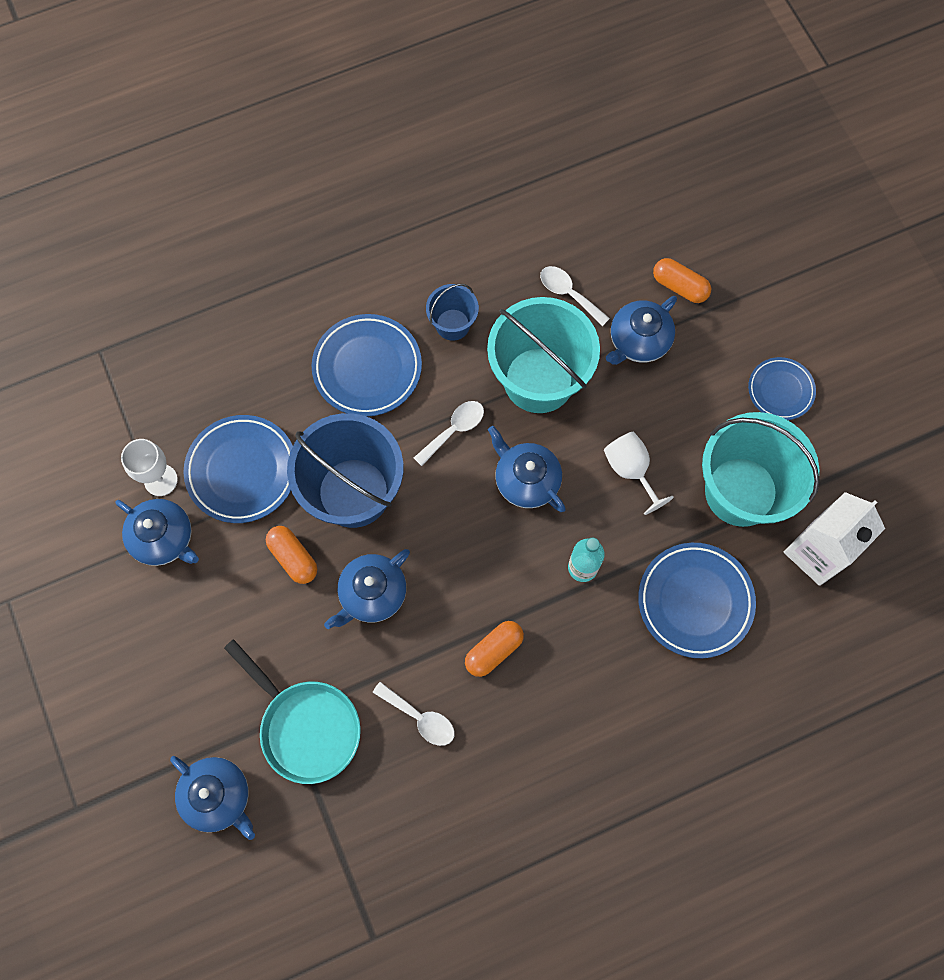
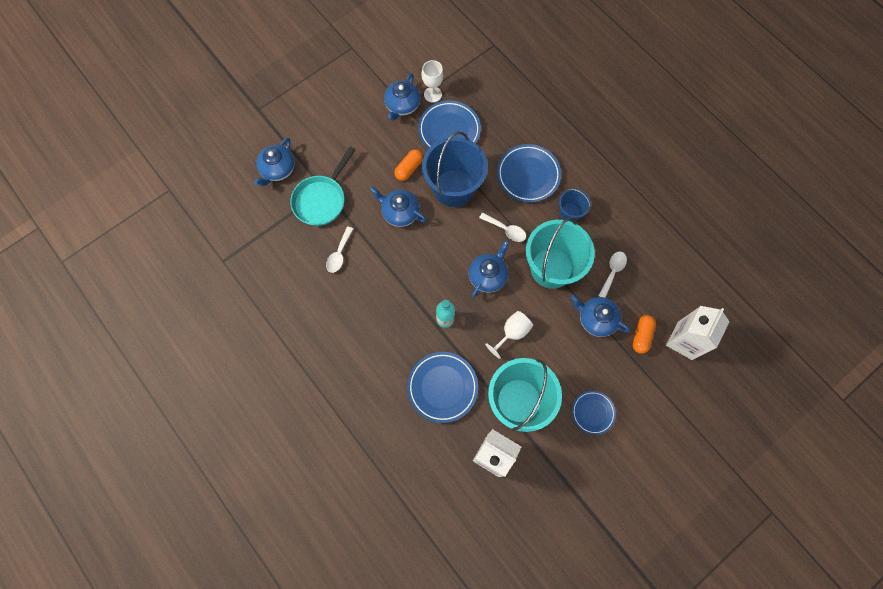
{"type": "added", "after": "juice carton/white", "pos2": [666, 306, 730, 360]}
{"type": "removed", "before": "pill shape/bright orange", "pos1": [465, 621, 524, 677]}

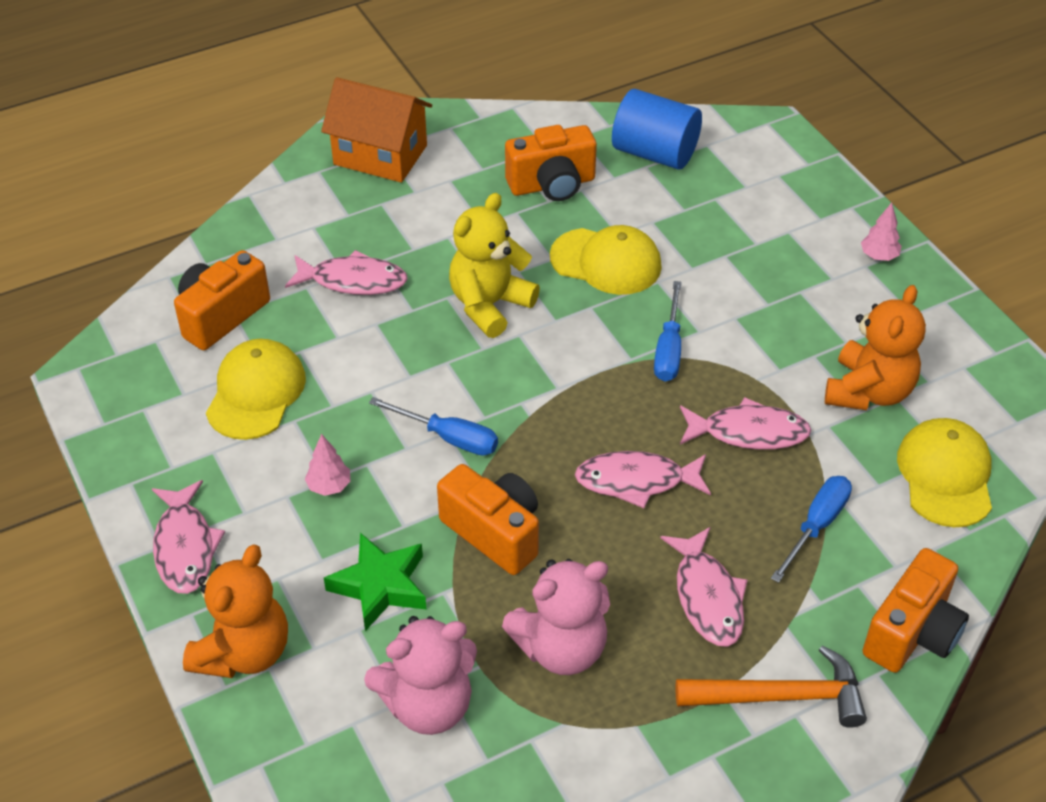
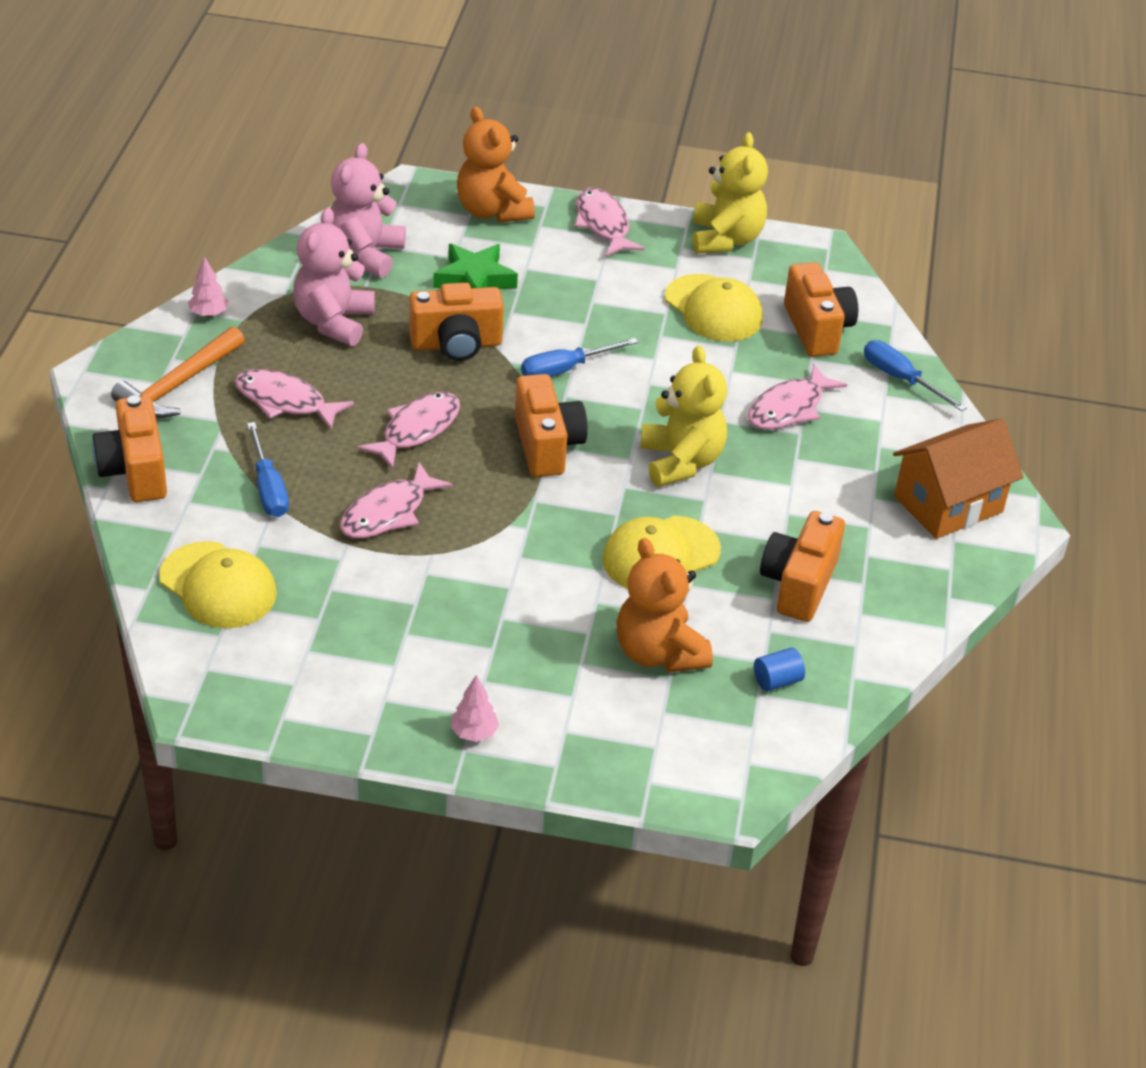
{"type": "moved", "before": "fir tree/rose-pink", "pos1": [305, 434, 350, 496], "pos2": [188, 256, 228, 317]}
{"type": "added", "after": "camera/bright orange", "pos2": [515, 374, 588, 477]}
{"type": "turned", "before": "toy fish/rose-pink", "pos1": [152, 480, 225, 594], "pos2": [575, 188, 645, 257], "turn": 45}
{"type": "moved", "before": "stuffed bear/bright orange", "pos1": [825, 285, 926, 410], "pos2": [617, 538, 713, 672]}
{"type": "added", "after": "stuffed bear/bright yellow", "pos2": [693, 132, 768, 254]}
{"type": "resized", "before": "cylinder shape/blue", "pos1": [612, 89, 702, 170], "pos2": [754, 647, 805, 691], "scale": 0.45}
{"type": "moved", "before": "screwdriver/blue", "pos1": [654, 281, 682, 381], "pos2": [864, 340, 967, 411]}

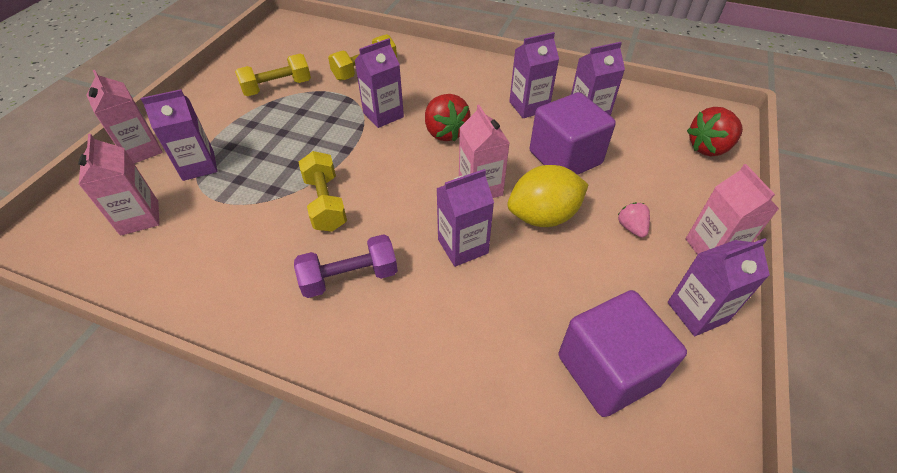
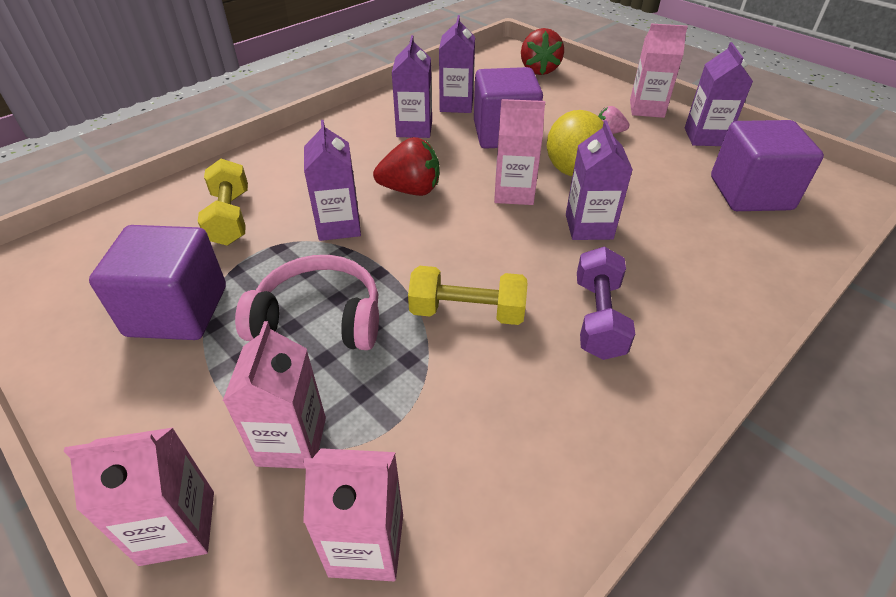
{"type": "replaced", "before": "hand weight/bright yellow", "after": "cube/royal purple", "pos1": [235, 54, 311, 96], "pos2": [89, 225, 226, 340]}
{"type": "recoloured", "before": "juice carton/royal purple", "after": "juice carton/rose-pink", "pos1": [141, 89, 217, 181], "pos2": [223, 321, 326, 469]}
{"type": "added", "after": "headphones/rose-pink", "pos2": [235, 255, 379, 350]}

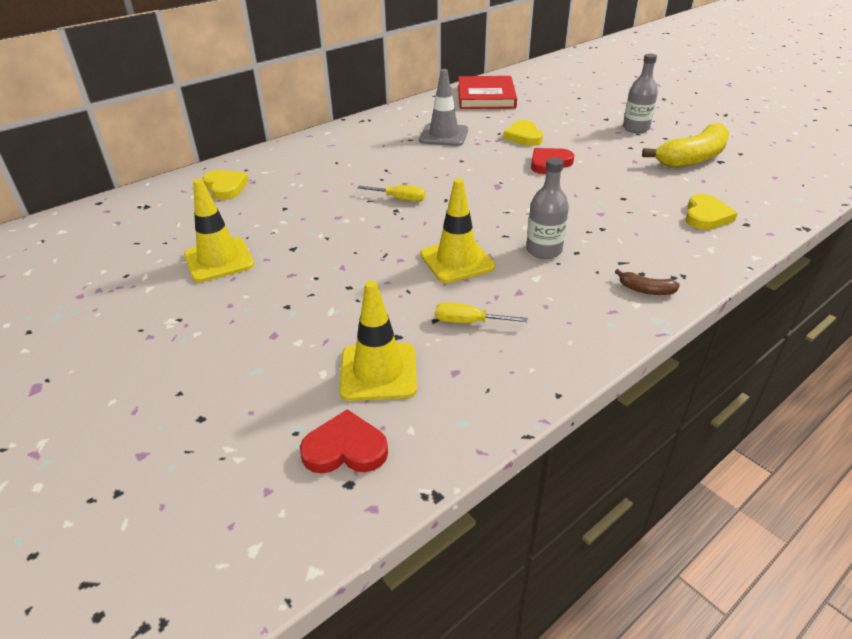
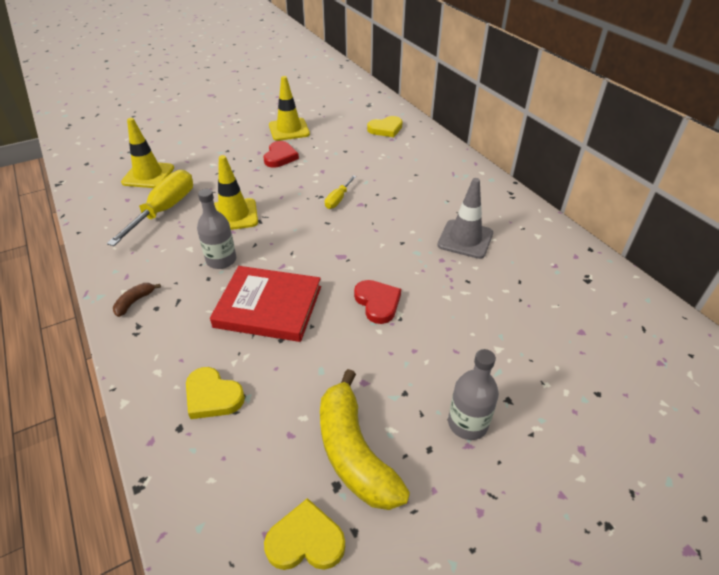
{"type": "resized", "before": "screwdriver/bright yellow", "pos1": [435, 302, 528, 323], "pos2": [107, 170, 193, 246], "scale": 1.99}
{"type": "moved", "before": "book/crimson", "pos1": [458, 76, 517, 109], "pos2": [210, 266, 321, 342]}
{"type": "moved", "before": "heart/crimson", "pos1": [300, 409, 388, 473], "pos2": [263, 141, 299, 168]}
{"type": "moved", "before": "heart/bright yellow", "pos1": [503, 120, 543, 146], "pos2": [264, 498, 345, 570]}

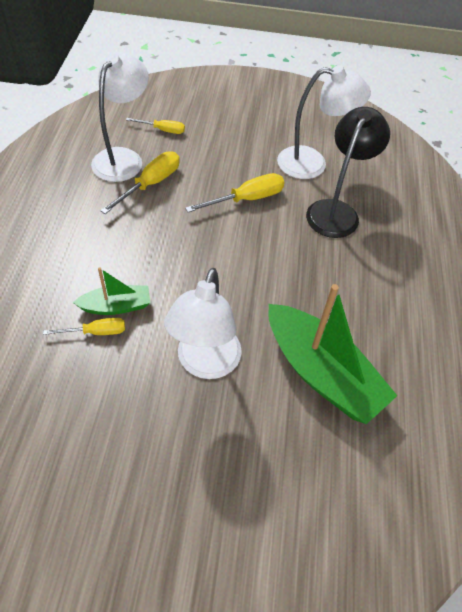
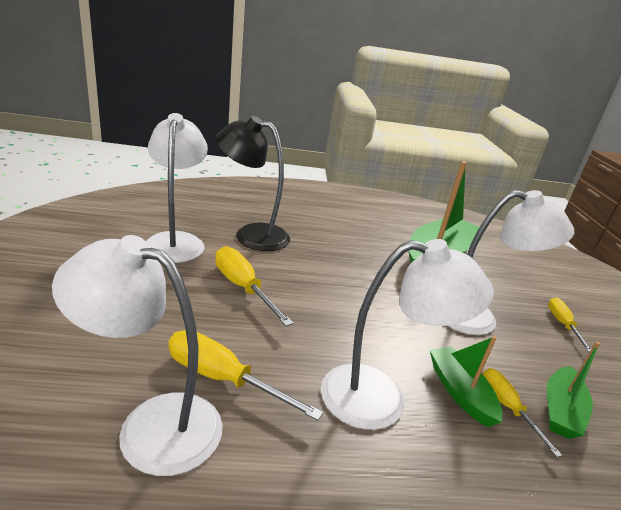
{"type": "added", "after": "reading lamp/white", "pos2": [321, 239, 494, 430]}
{"type": "added", "after": "sailboat/leaf-green", "pos2": [547, 342, 600, 439]}
{"type": "moved", "before": "screwdriver/bright yellow", "pos1": [126, 118, 185, 134], "pos2": [548, 298, 591, 352]}

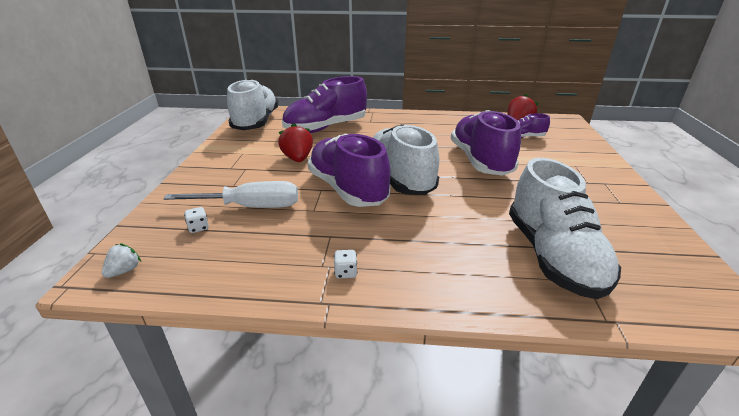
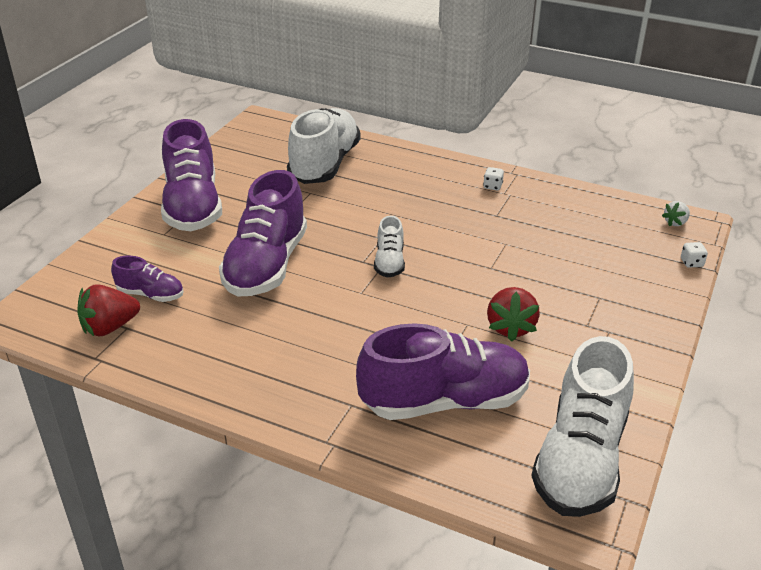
{"type": "moved", "before": "sneaker/royal purple", "pos1": [308, 134, 391, 207], "pos2": [161, 119, 222, 231]}
{"type": "resized", "before": "sneaker/white", "pos1": [373, 124, 439, 195], "pos2": [374, 216, 405, 278], "scale": 0.49}
{"type": "moved", "before": "die/white", "pos1": [184, 207, 209, 233], "pos2": [681, 242, 708, 268]}
{"type": "removed", "before": "screwdriver/white", "pos1": [163, 181, 298, 208]}

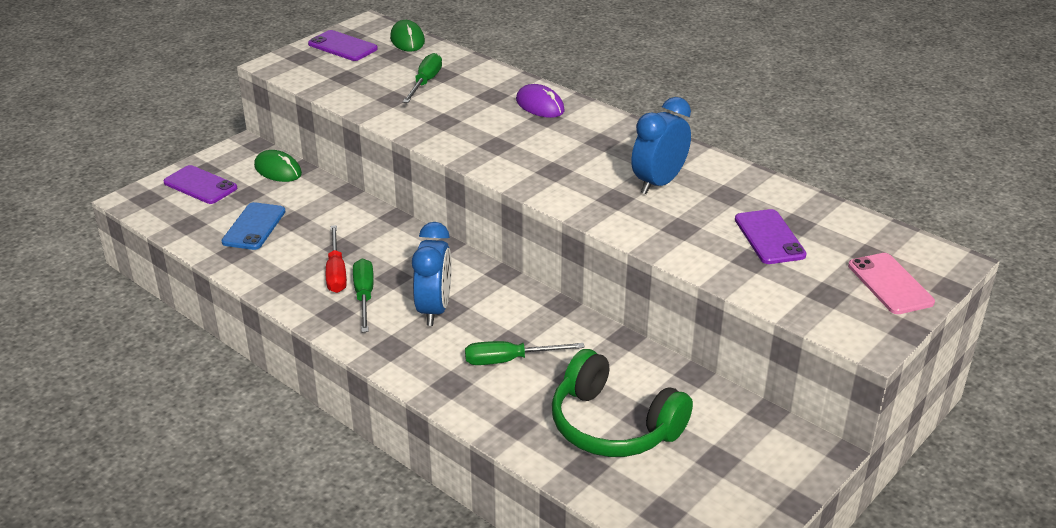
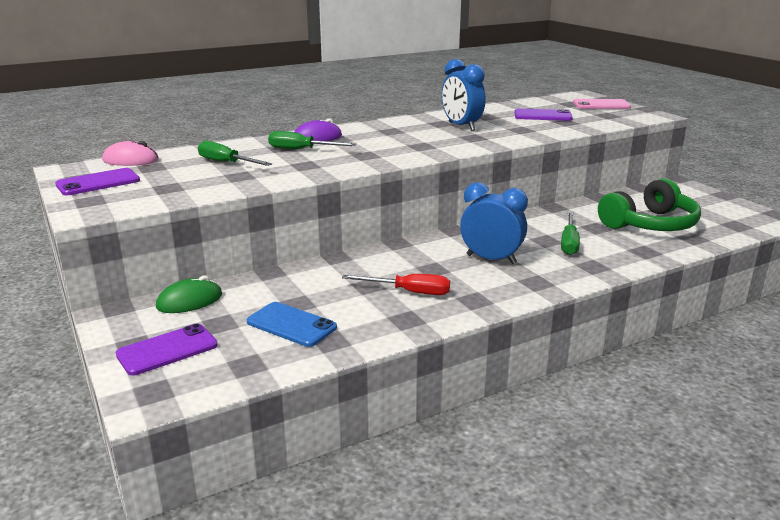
{"type": "recoloured", "before": "mouse/leaf-green", "after": "mouse/rose-pink", "pos1": [390, 20, 425, 51], "pos2": [102, 141, 159, 166]}
{"type": "moved", "before": "screwdriver/leaf-green", "pos1": [353, 259, 374, 332], "pos2": [268, 131, 357, 149]}

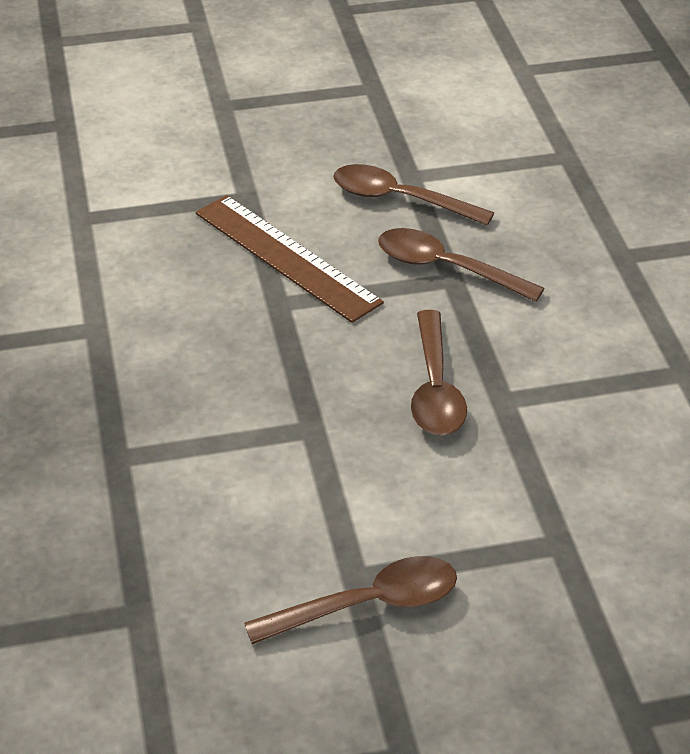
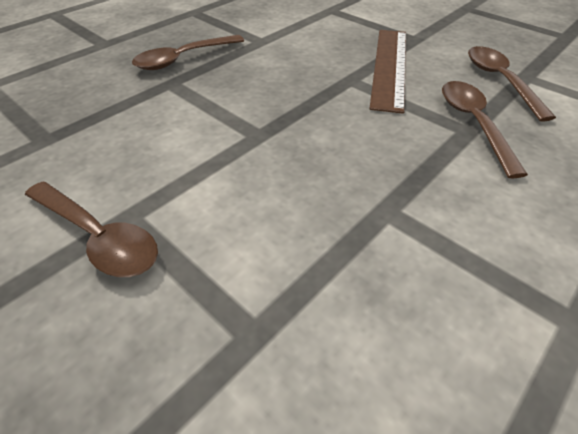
{"type": "moved", "before": "spoon/brown", "pos1": [411, 310, 467, 435], "pos2": [132, 35, 244, 70]}

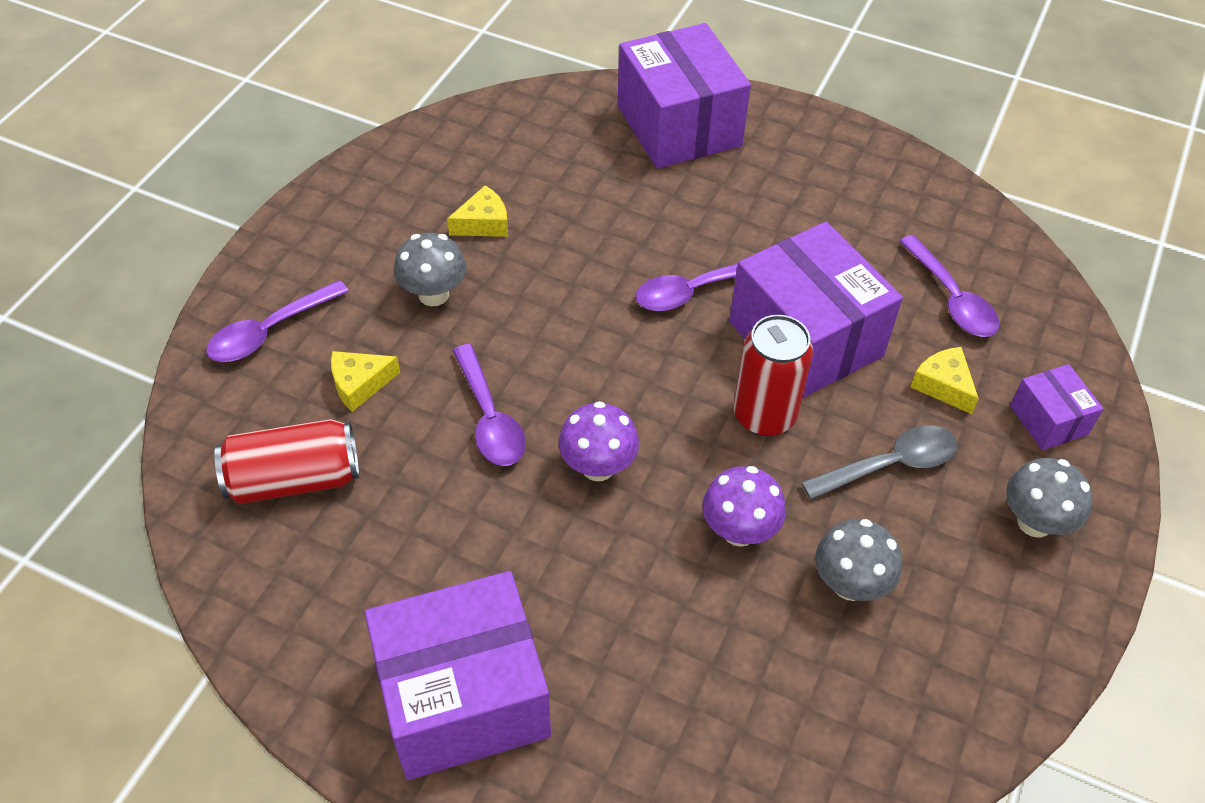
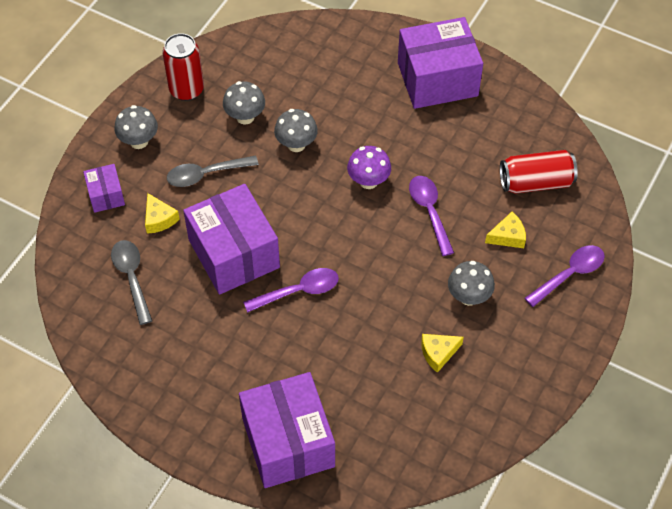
{"type": "recoloured", "before": "spoon/royal purple", "after": "spoon/gray", "pos1": [899, 235, 999, 337], "pos2": [111, 240, 152, 325]}
{"type": "moved", "before": "can/crimson", "pos1": [734, 315, 813, 436], "pos2": [163, 33, 204, 101]}
{"type": "recoloured", "before": "toadstool/royal purple", "after": "toadstool/gray", "pos1": [702, 466, 786, 547], "pos2": [274, 109, 318, 152]}

